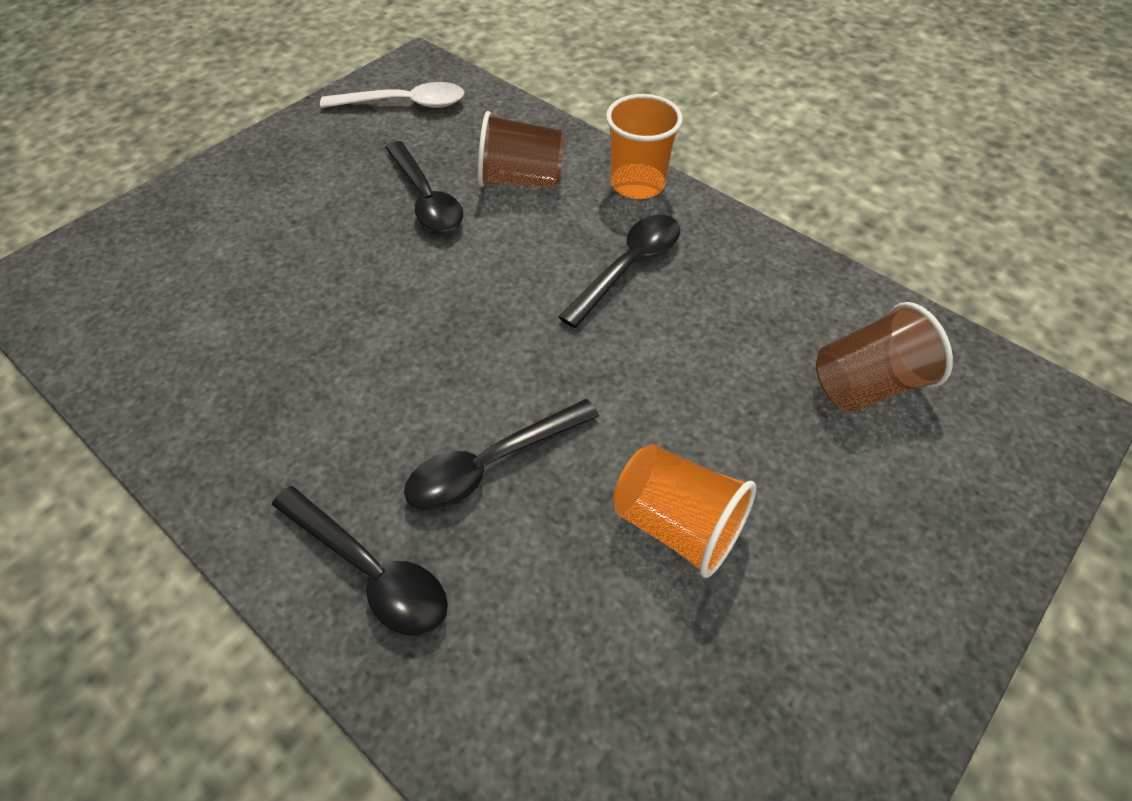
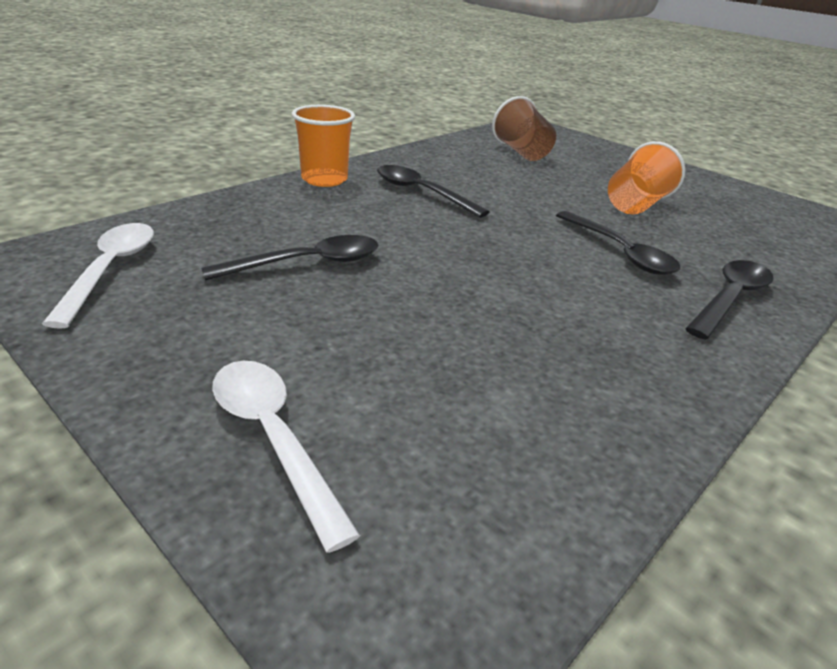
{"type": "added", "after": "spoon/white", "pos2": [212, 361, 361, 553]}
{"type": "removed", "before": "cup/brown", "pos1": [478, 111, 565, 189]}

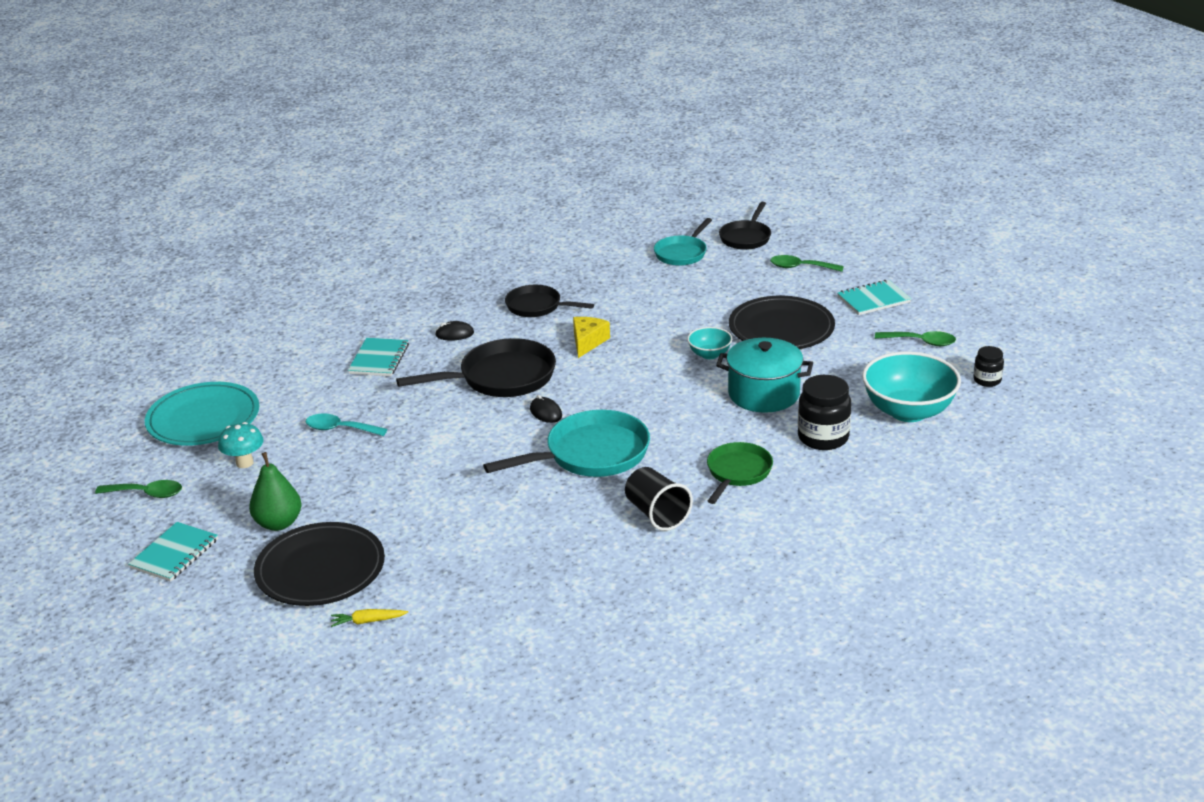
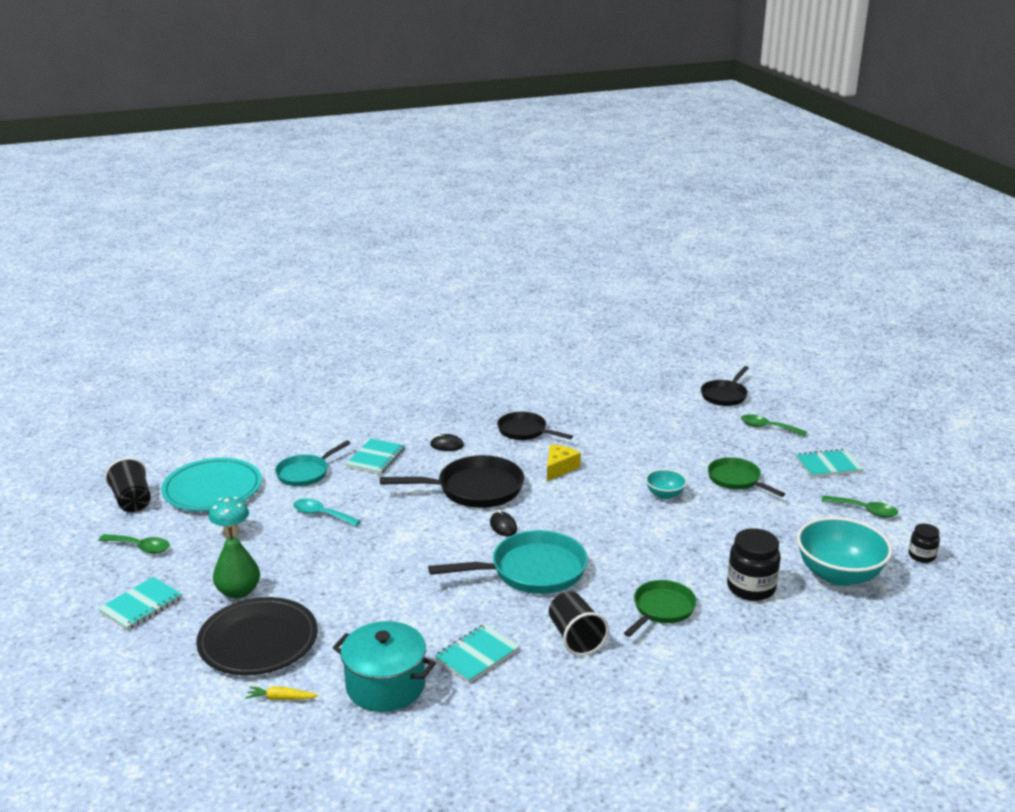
{"type": "added", "after": "cup/ebony", "pos2": [105, 458, 151, 512]}
{"type": "moved", "before": "skillet/turquoise", "pos1": [654, 218, 712, 266], "pos2": [275, 440, 351, 486]}
{"type": "moved", "before": "stockpot/turquoise", "pos1": [716, 338, 813, 413], "pos2": [333, 621, 436, 712]}
{"type": "added", "after": "exercise book/turquoise", "pos2": [434, 624, 520, 683]}
{"type": "replaced", "before": "dinner plate/ebony", "after": "skillet/leaf-green", "pos1": [729, 296, 835, 349], "pos2": [708, 457, 785, 497]}

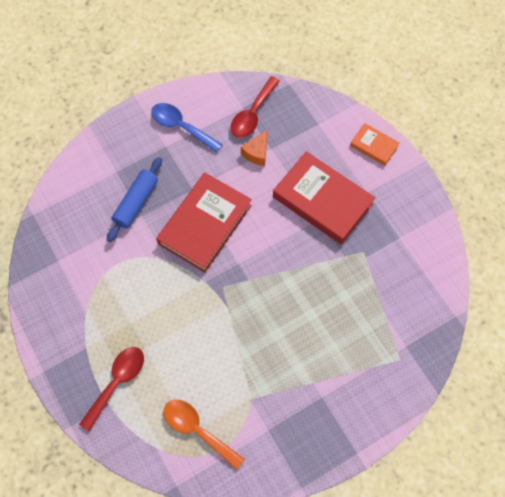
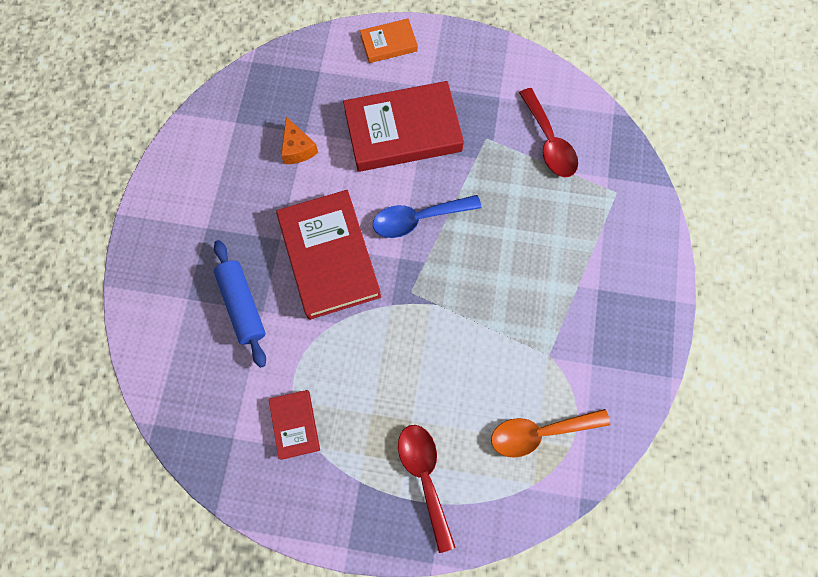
{"type": "added", "after": "book/crimson", "pos2": [269, 390, 320, 460]}
{"type": "moved", "before": "spoon/blue", "pos1": [151, 103, 223, 153], "pos2": [373, 195, 482, 238]}
{"type": "moved", "before": "spoon/crimson", "pos1": [231, 76, 280, 138], "pos2": [519, 88, 578, 177]}

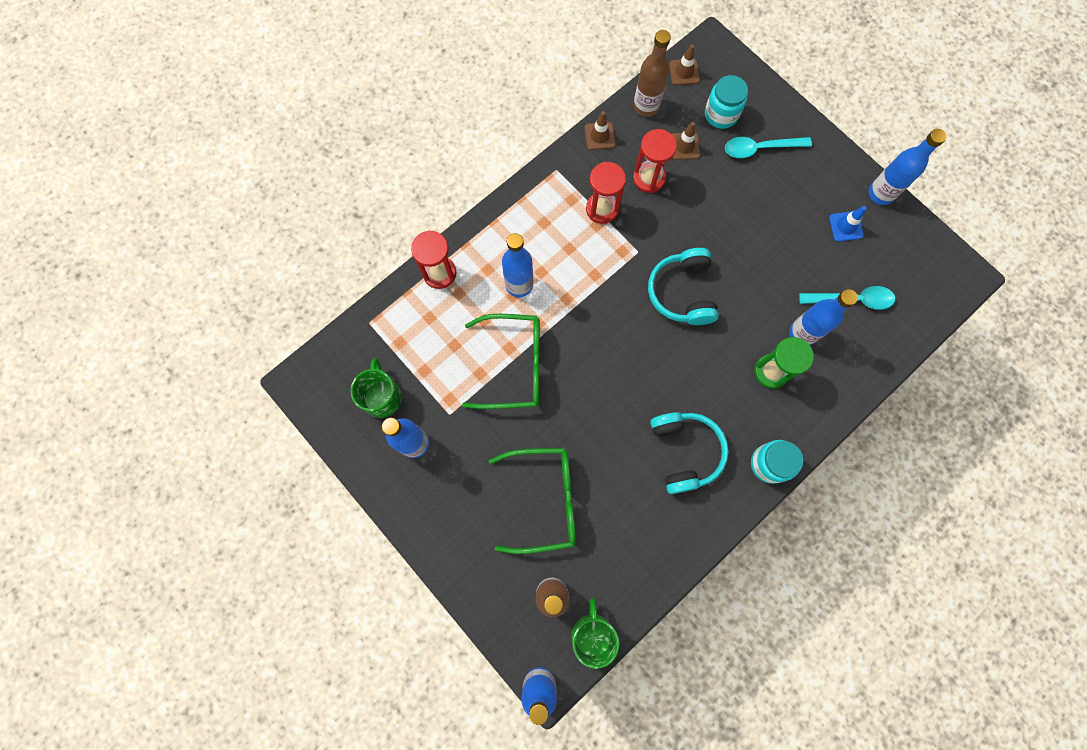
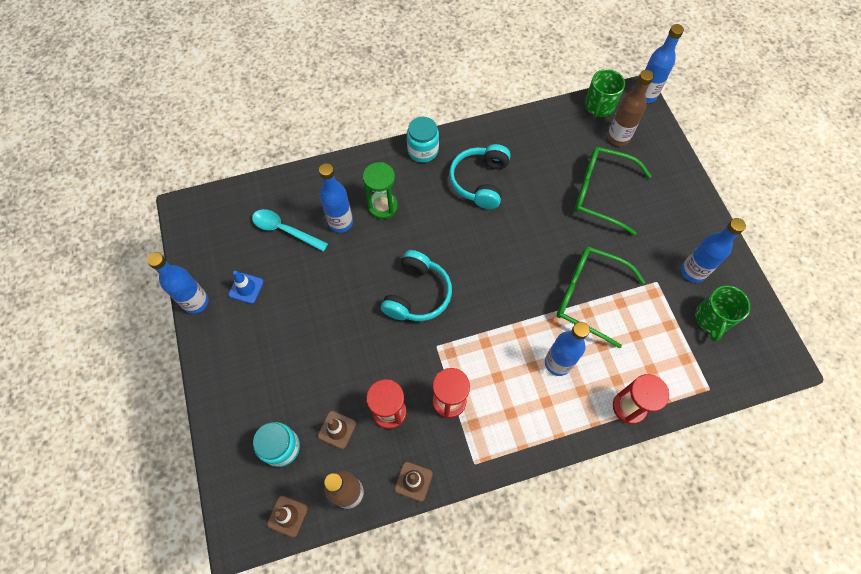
{"type": "removed", "before": "spoon/turquoise", "pos1": [725, 137, 812, 158]}

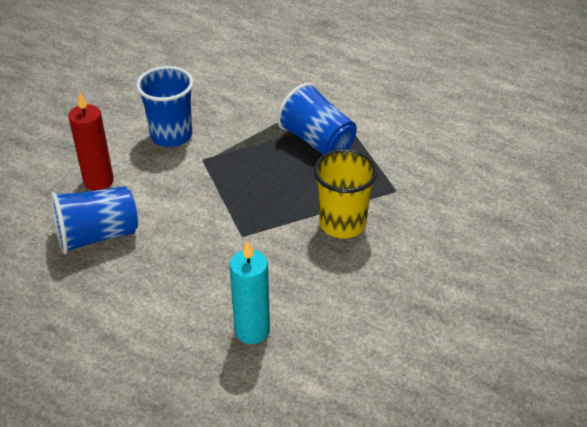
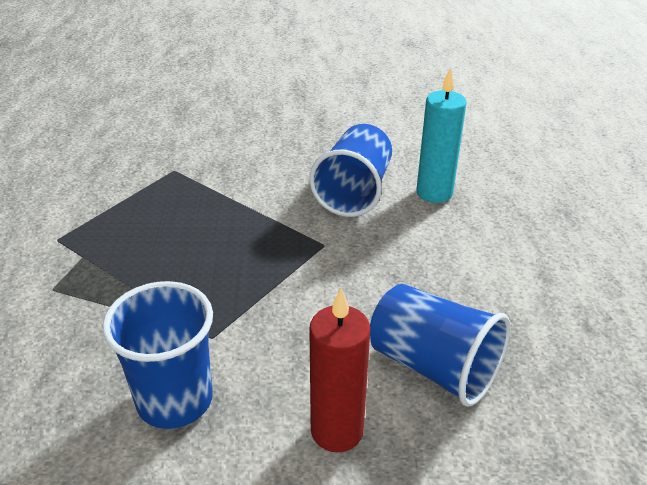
{"type": "moved", "before": "cup/blue", "pos1": [277, 83, 357, 155], "pos2": [309, 124, 392, 217]}
{"type": "removed", "before": "cup/bright yellow", "pos1": [314, 149, 378, 238]}

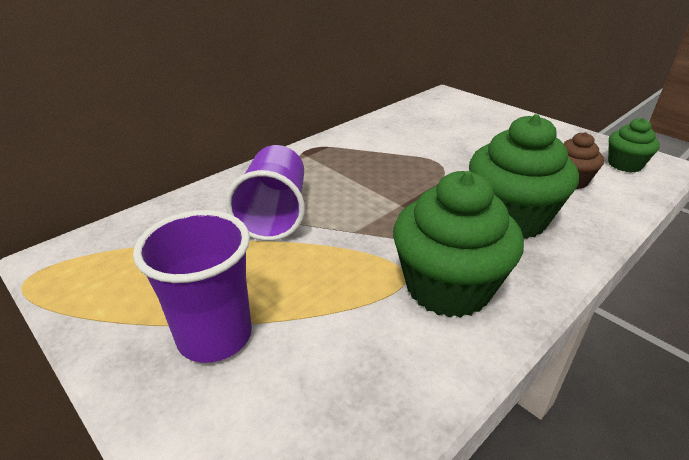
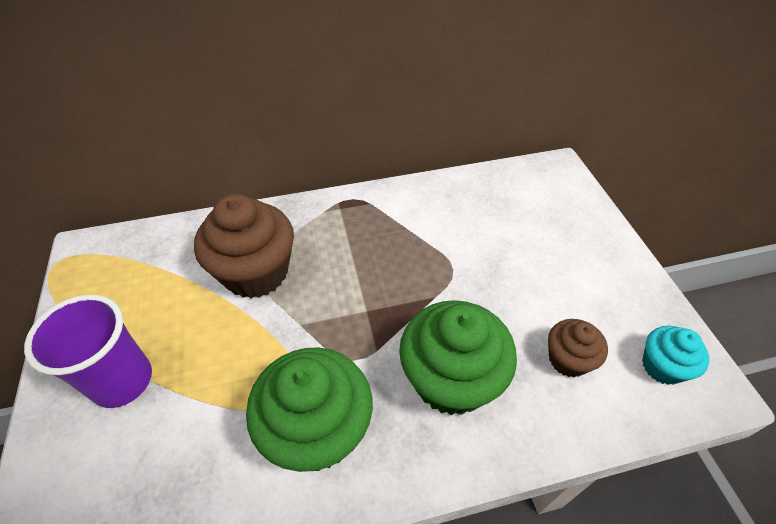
{"type": "replaced", "before": "cup/royal purple", "after": "cupcake/brown", "pos1": [226, 145, 305, 241], "pos2": [194, 194, 294, 298]}
{"type": "recoloured", "before": "cupcake/leaf-green", "after": "cupcake/turquoise", "pos1": [608, 118, 660, 172], "pos2": [642, 326, 709, 385]}

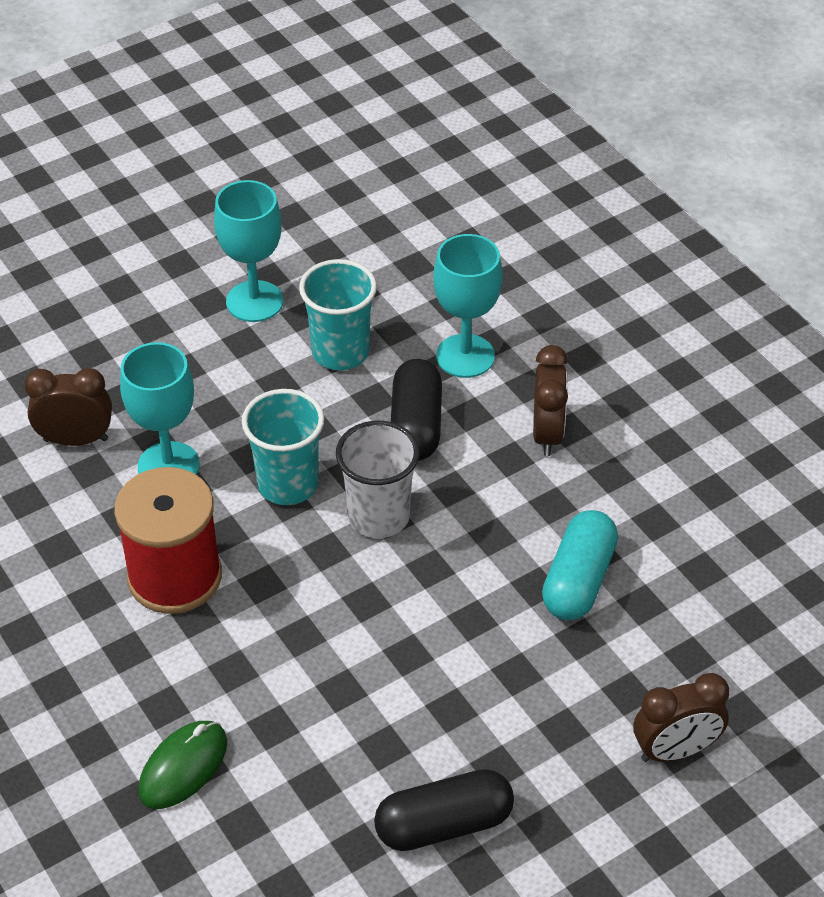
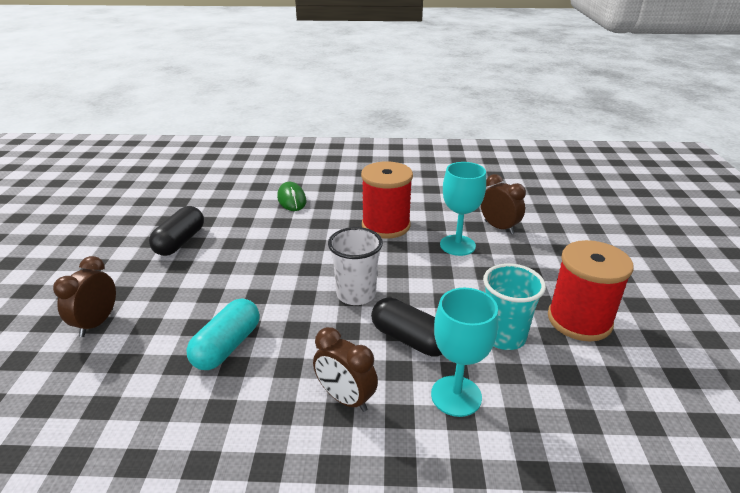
{"type": "turned", "before": "pill shape/turquoise", "pos1": [542, 510, 618, 620], "pos2": [186, 299, 260, 370], "turn": 60}
{"type": "turned", "before": "clock/brown", "pos1": [24, 368, 112, 446], "pos2": [481, 174, 526, 234], "turn": -75}
{"type": "replaced", "before": "chalice/turquoise", "after": "reel of thread/crimson", "pos1": [214, 180, 283, 322], "pos2": [548, 240, 633, 341]}
{"type": "removed", "before": "cup/turquoise", "pos1": [242, 389, 325, 505]}

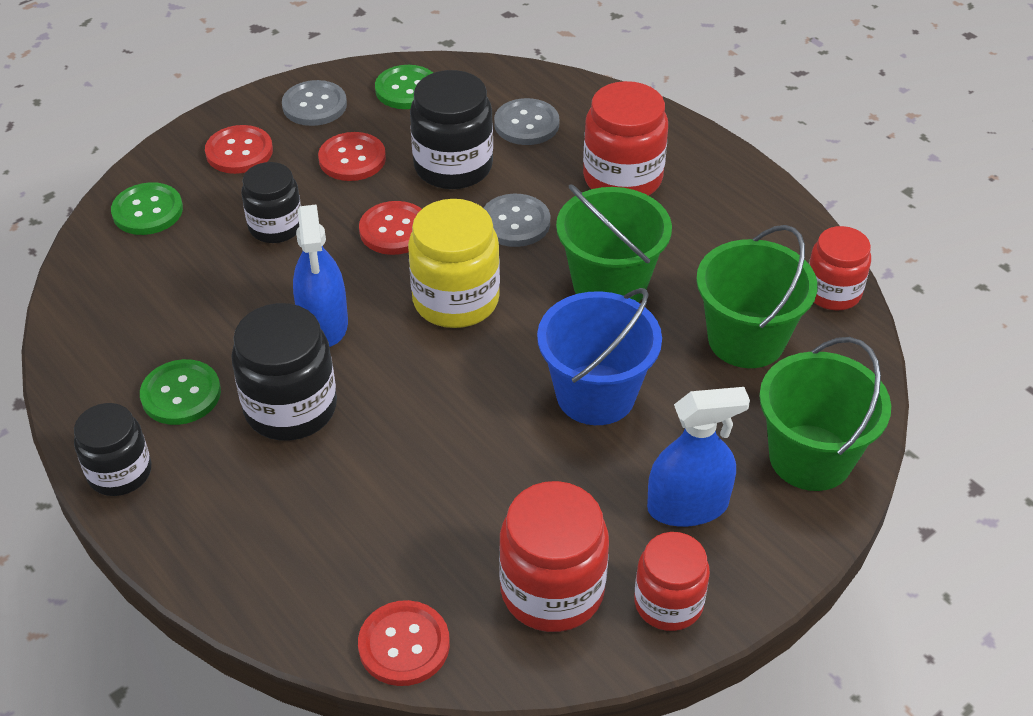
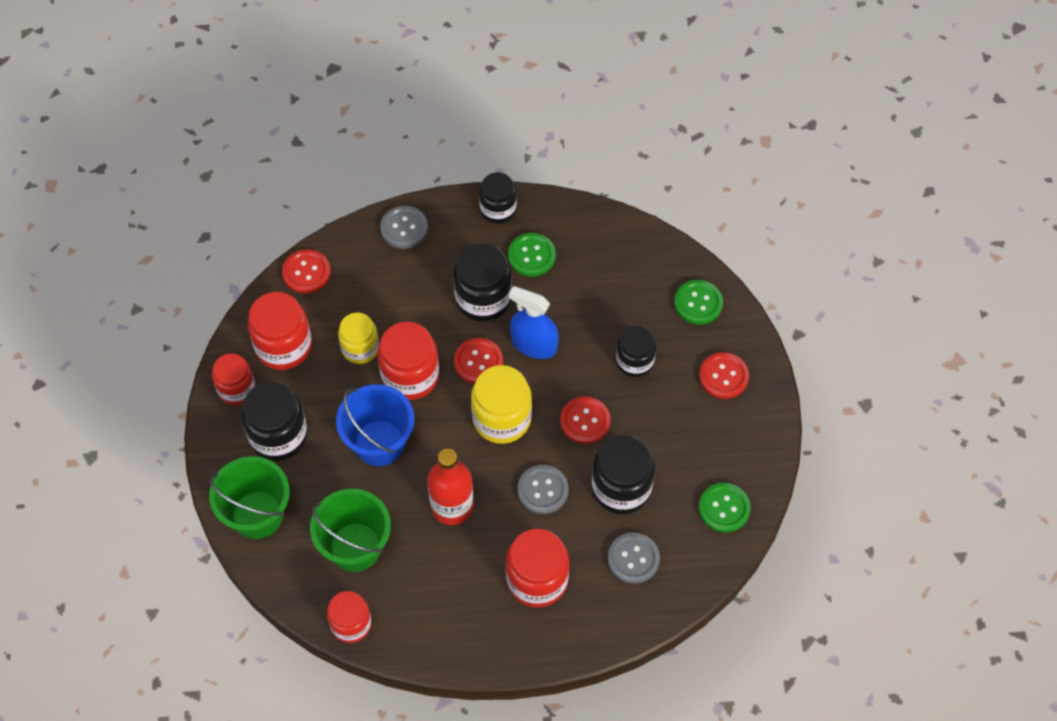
{"type": "replaced", "before": "sprayer/blue", "after": "jar/ebony", "pos1": [647, 387, 750, 527], "pos2": [241, 382, 308, 461]}
{"type": "added", "after": "jar/bright yellow", "pos2": [338, 313, 379, 364]}
{"type": "added", "after": "jar/crimson", "pos2": [377, 322, 439, 400]}
{"type": "moved", "before": "sewing button/gray", "pos1": [282, 80, 347, 126], "pos2": [380, 206, 428, 249]}
{"type": "replaced", "before": "pail/leaf-green", "after": "bottle/crimson", "pos1": [556, 184, 672, 302], "pos2": [427, 448, 474, 525]}
{"type": "moved", "before": "sewing button/crimson", "pos1": [318, 132, 386, 181], "pos2": [454, 338, 503, 384]}

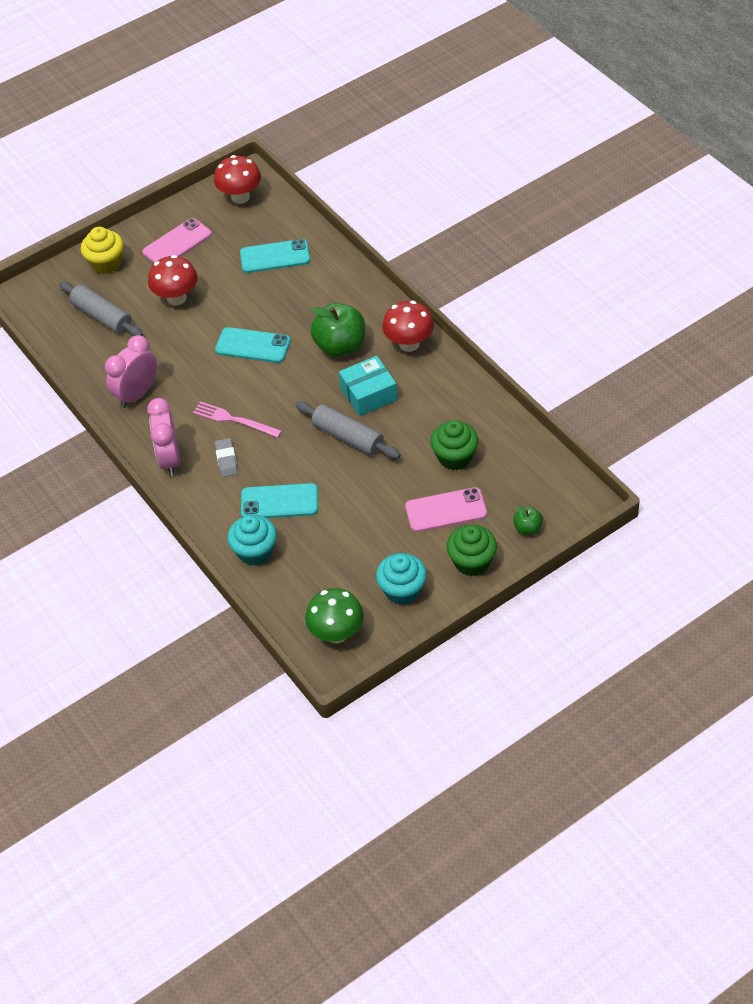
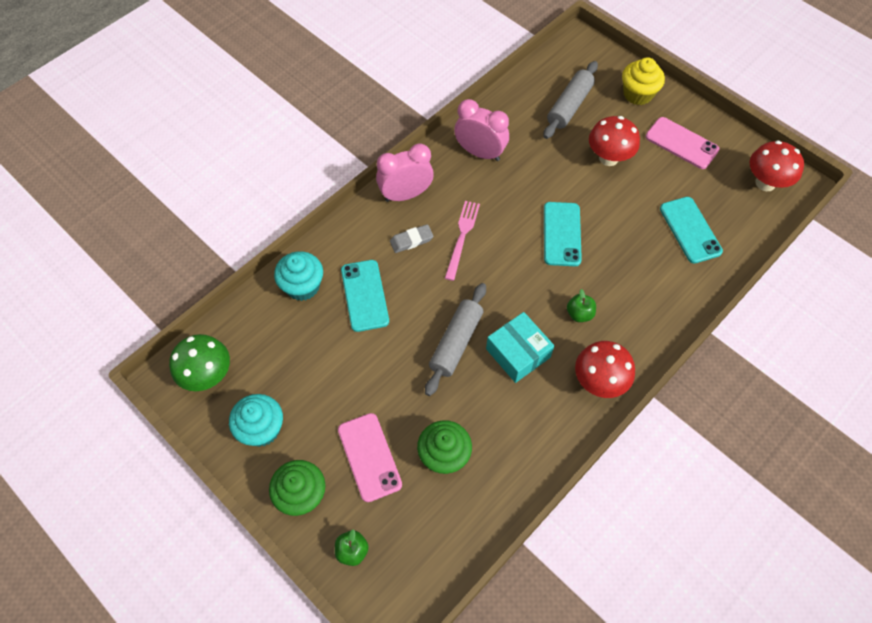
{"type": "resized", "before": "apple/leaf-green", "pos1": [310, 303, 365, 357], "pos2": [567, 289, 596, 322], "scale": 0.49}

